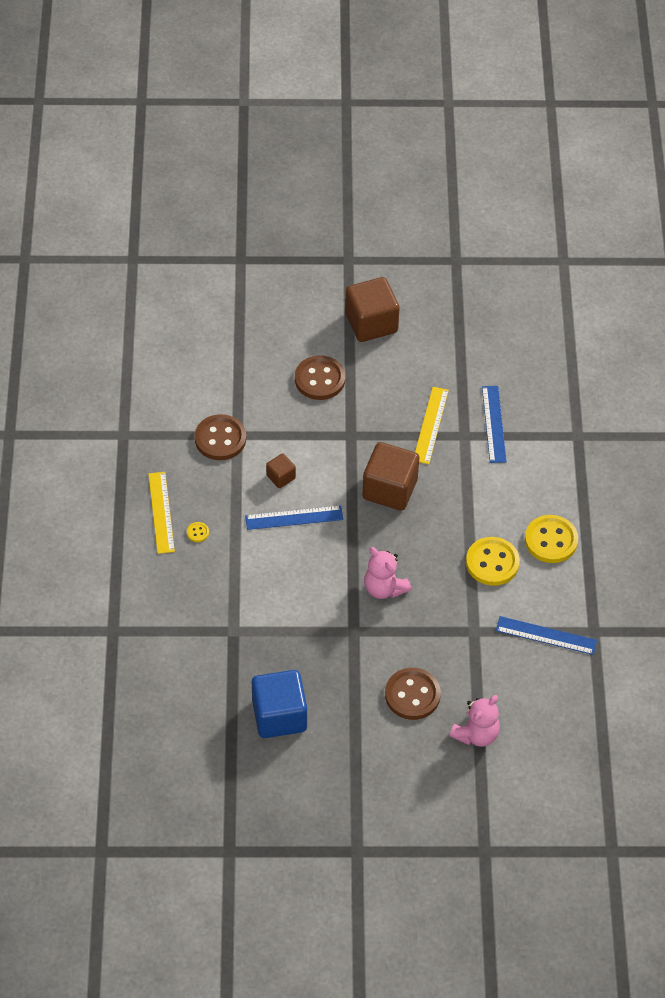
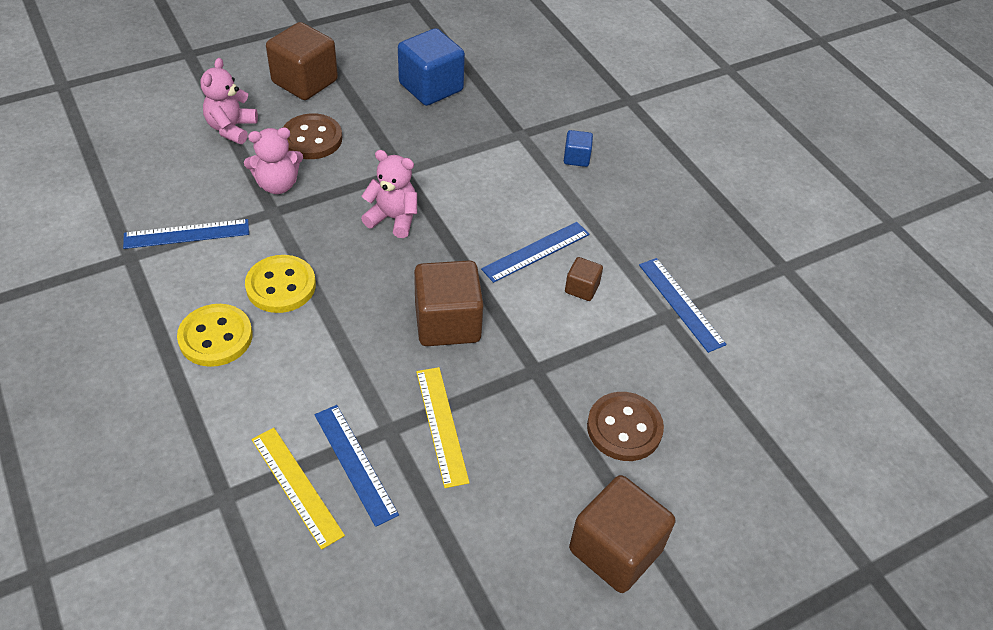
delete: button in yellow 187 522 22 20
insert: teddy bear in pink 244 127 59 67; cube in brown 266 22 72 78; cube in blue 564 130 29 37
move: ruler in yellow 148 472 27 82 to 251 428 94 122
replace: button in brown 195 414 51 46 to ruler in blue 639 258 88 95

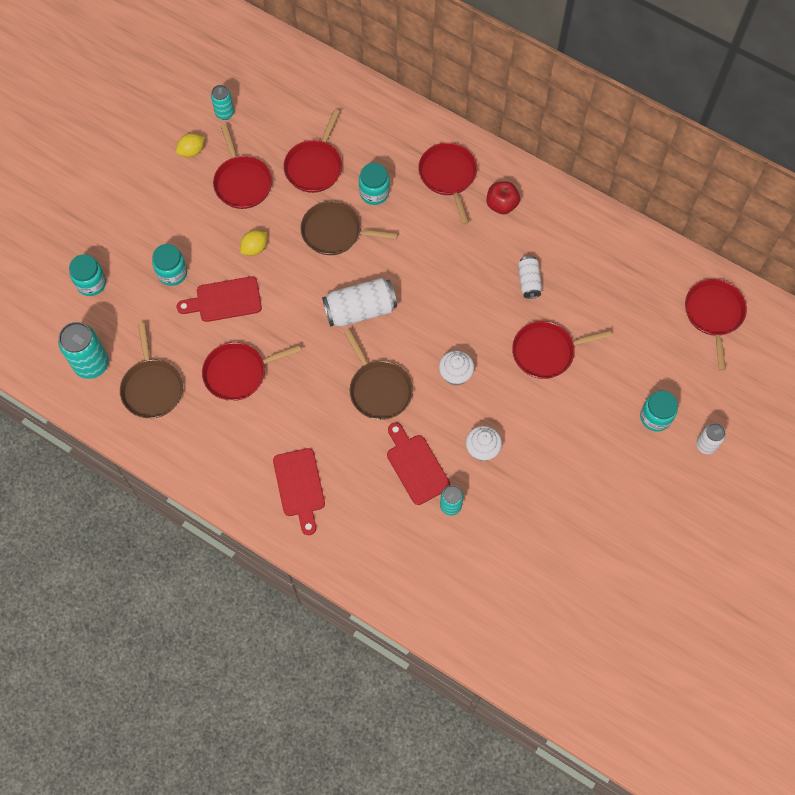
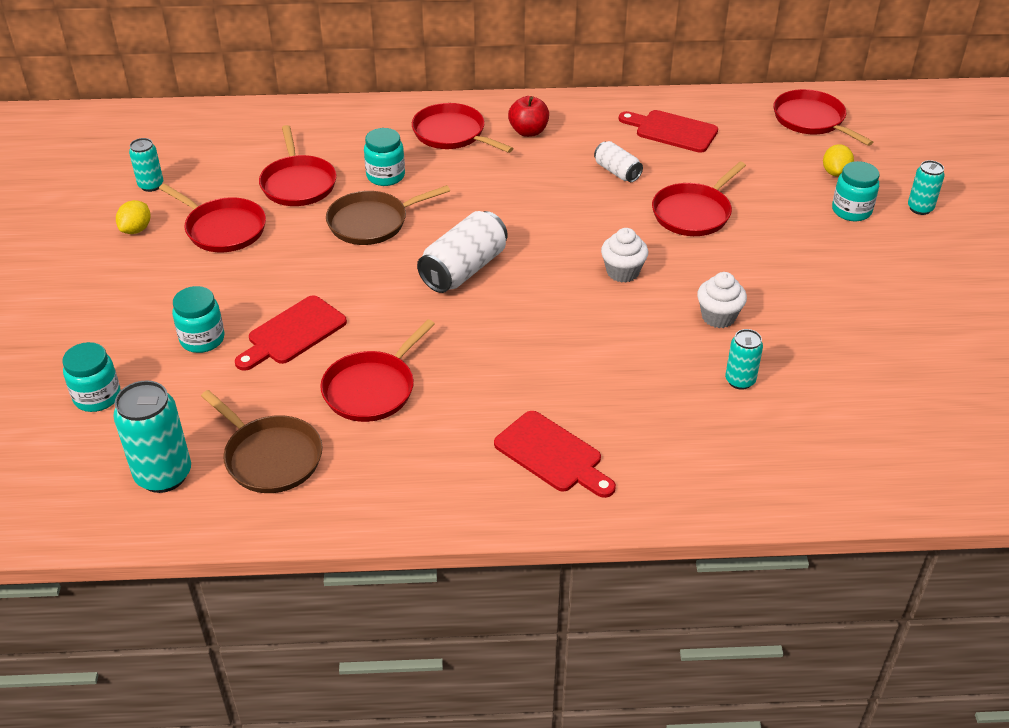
delete: pan in brown 344 330 69 90
move: lemon in yellow 240 230 27 26 to 823 144 31 32; cutting board in red 387 422 64 83 to 619 110 99 43
recolor: can in white 696 423 30 31 to can in turquoise 908 160 37 55

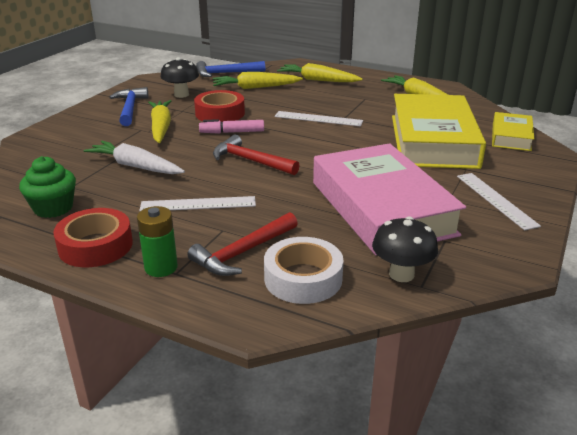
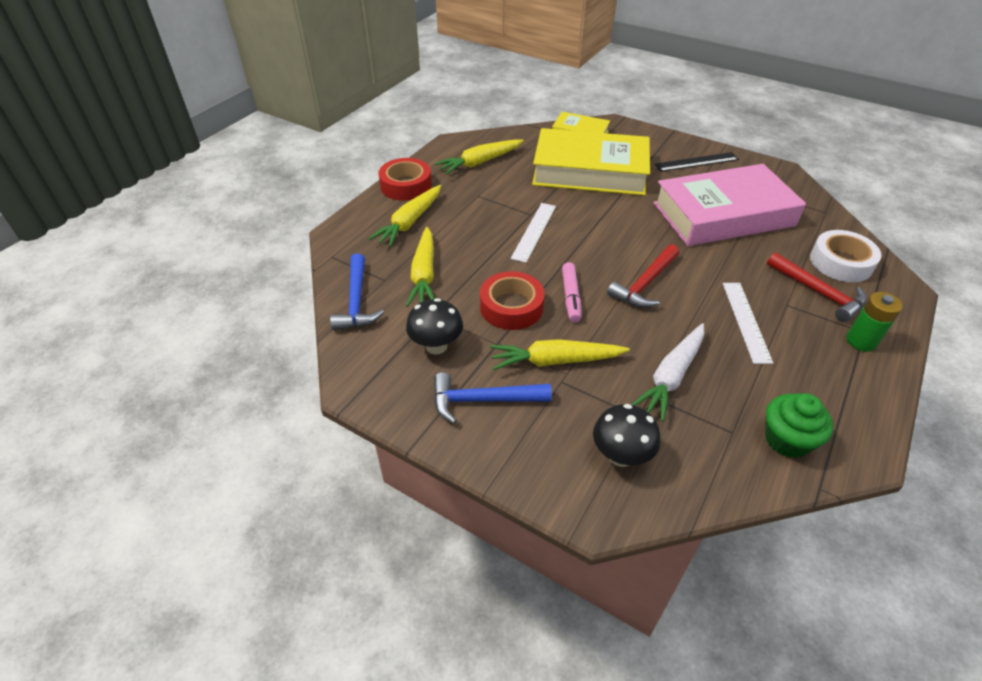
move: tape in red 53 208 80 59 to 379 158 53 43; mushroom in black 372 217 66 65 to 593 404 67 63
recolor: ruler in white 457 173 84 57 to ruler in black 655 152 84 20

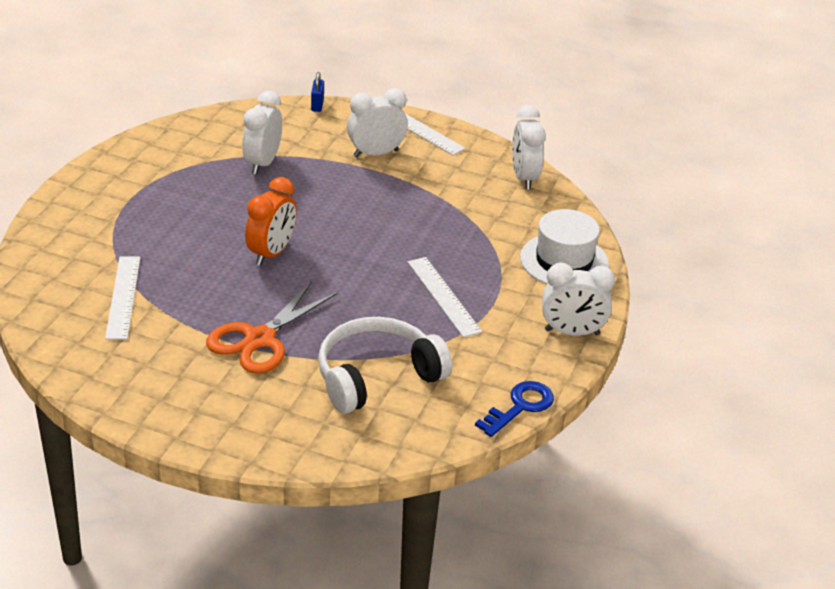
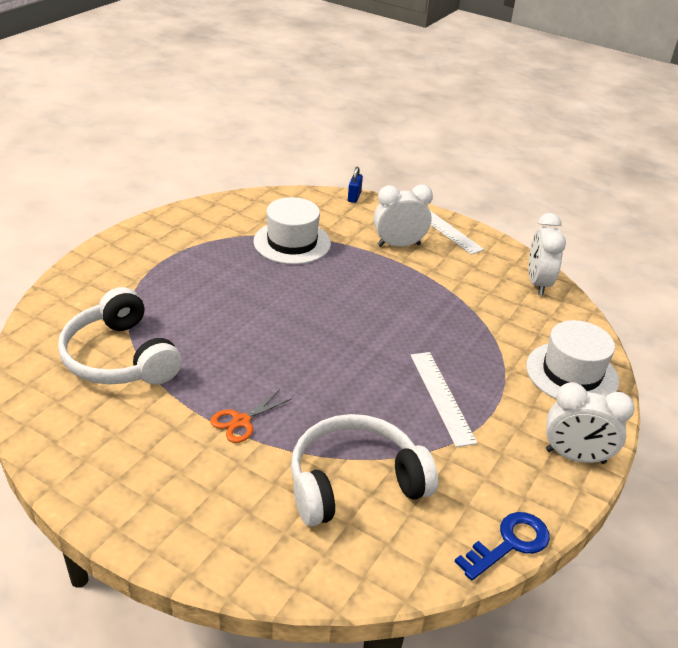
delete: clock in orange 245 177 52 89
replace: ruler in white 105 256 35 84 to headphones in white 58 287 124 98; clock in white 242 91 40 83 to hat in white 253 197 78 67
resize: scissors in orange 206 281 132 93 = 210 389 83 54 x0.54

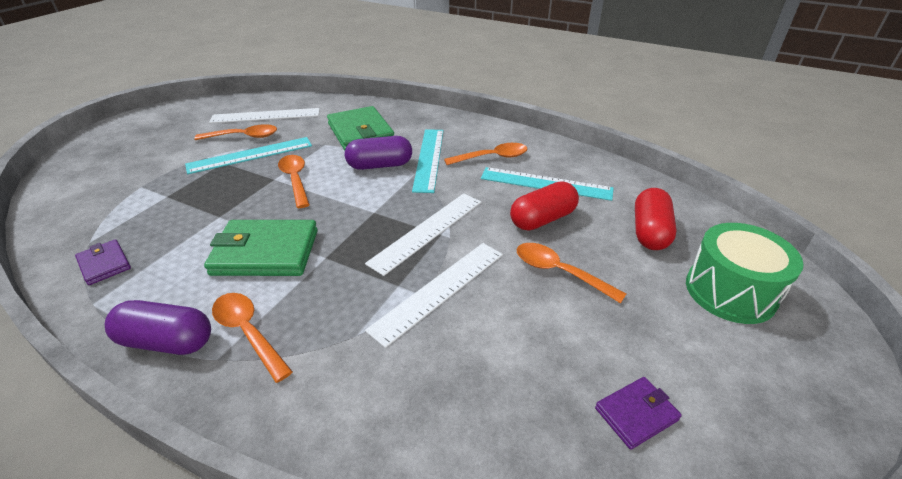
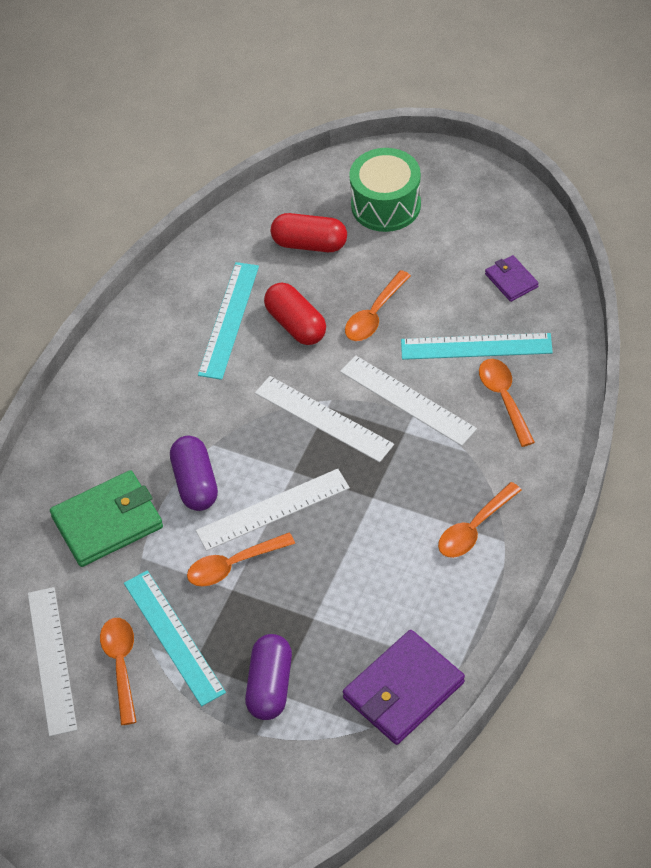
delete: wallet in green 204 220 114 56
insert: ruler in white 196 469 154 82
move: capsule in purple 105 300 106 55 to 245 634 47 86; ruler in turquoise 412 129 32 64 to 401 333 152 27; spoon in orange 444 143 83 22 to 479 359 56 88
resize: wallet in purple 75 239 56 46 = 343 630 122 115 x1.91

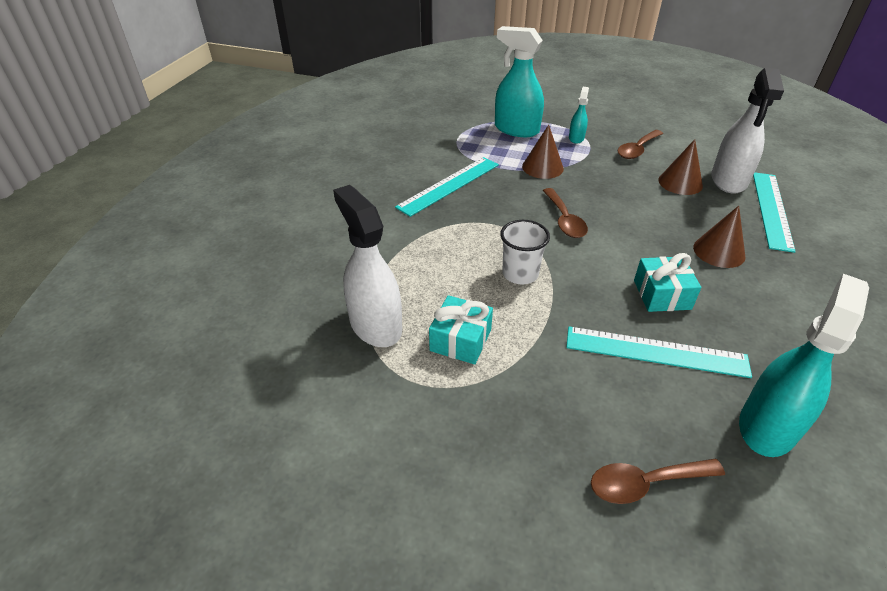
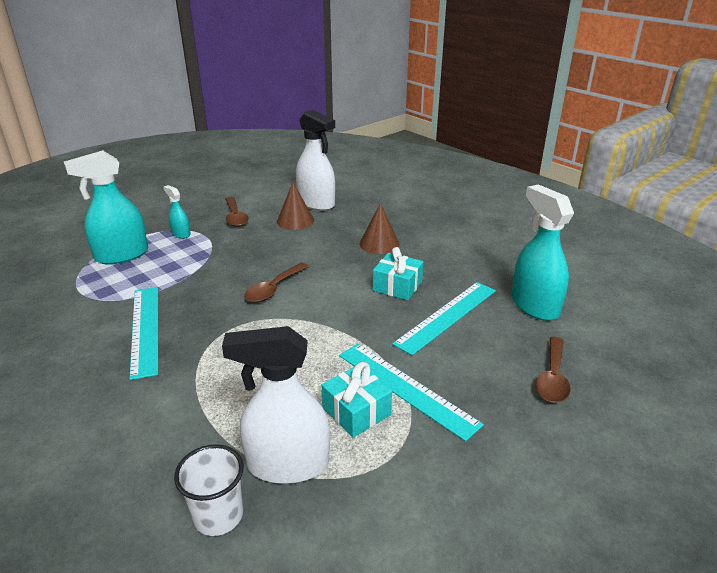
delete: cone in brown 522 125 42 54
move: cup in white 500 220 50 65 to 174 444 70 92; ruler in turquoise 753 172 43 81 to 339 344 145 97
rotate: spoon in brown 543 188 45 50 = 244 263 65 40 105 degrees clockwise

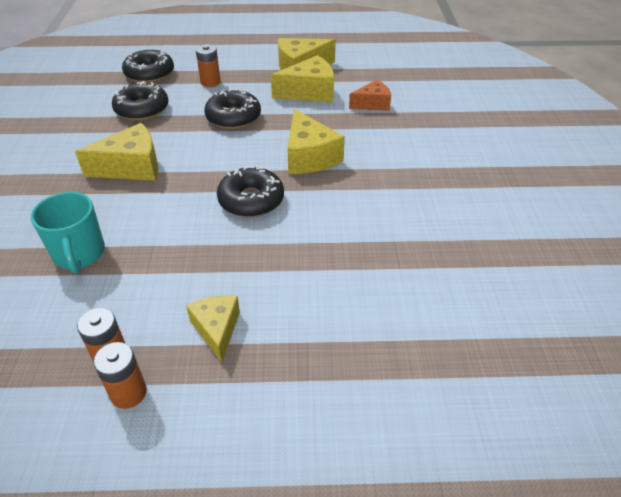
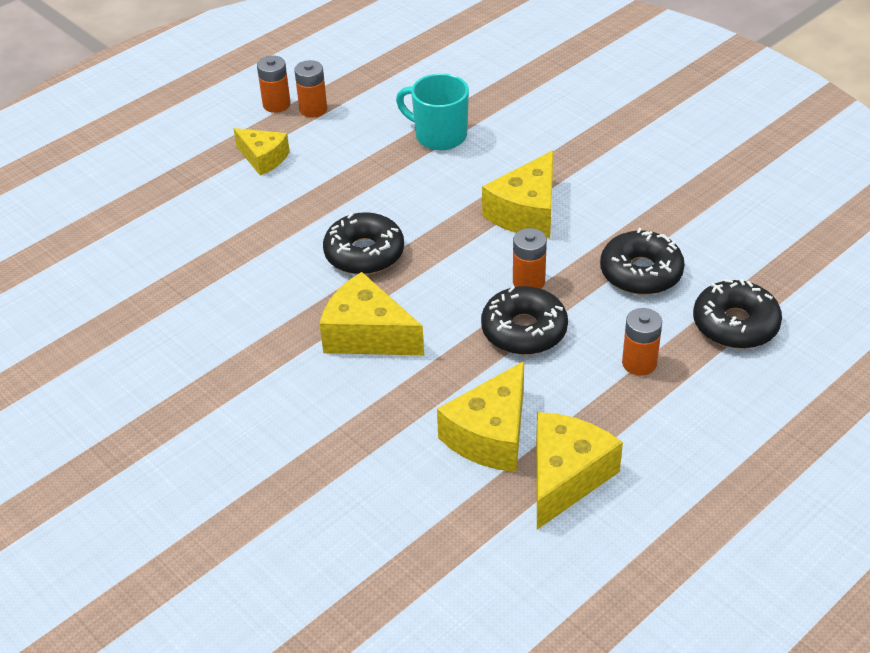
delete: cheese in orange 349 80 42 31
insert: battery in orange 513 228 34 61

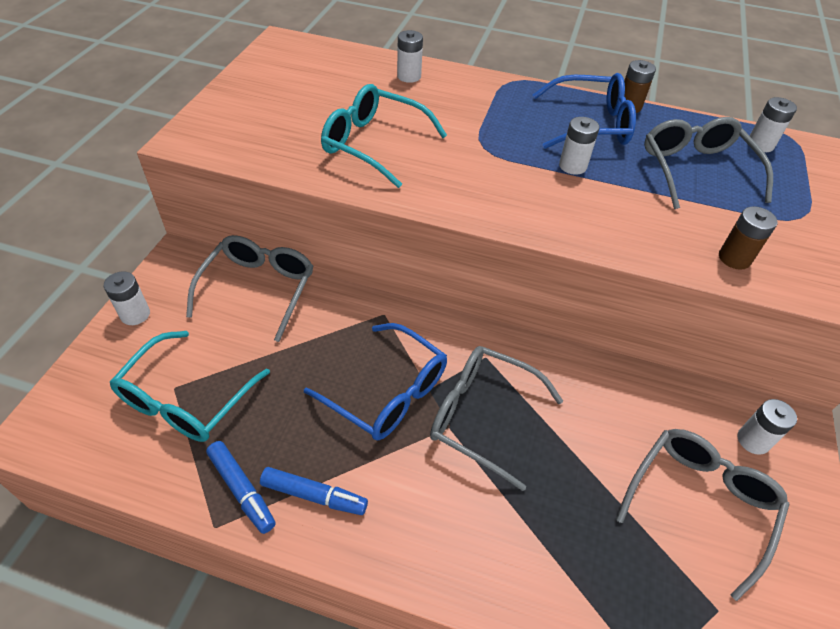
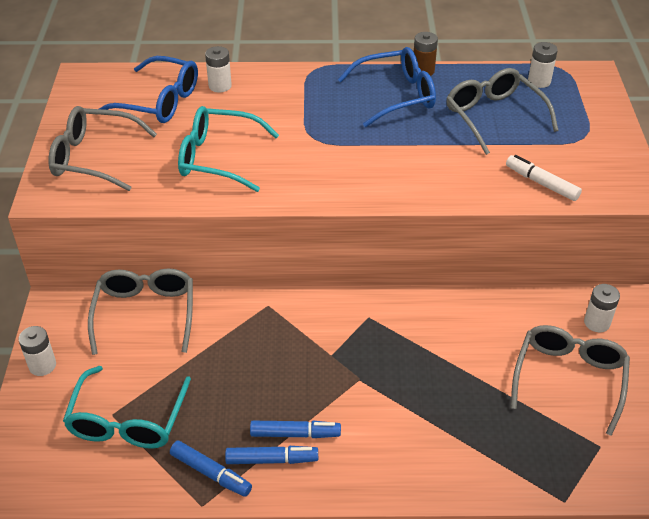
delete: battery in white 559 117 40 58
insert: marker in blue 250 421 91 17
move: glasses in blue 304 323 143 117 to 99 56 99 67; glasses in grey 430 346 133 145 to 48 106 109 85
replace: battery in brown 719 206 59 64 to marker in white 506 155 76 46

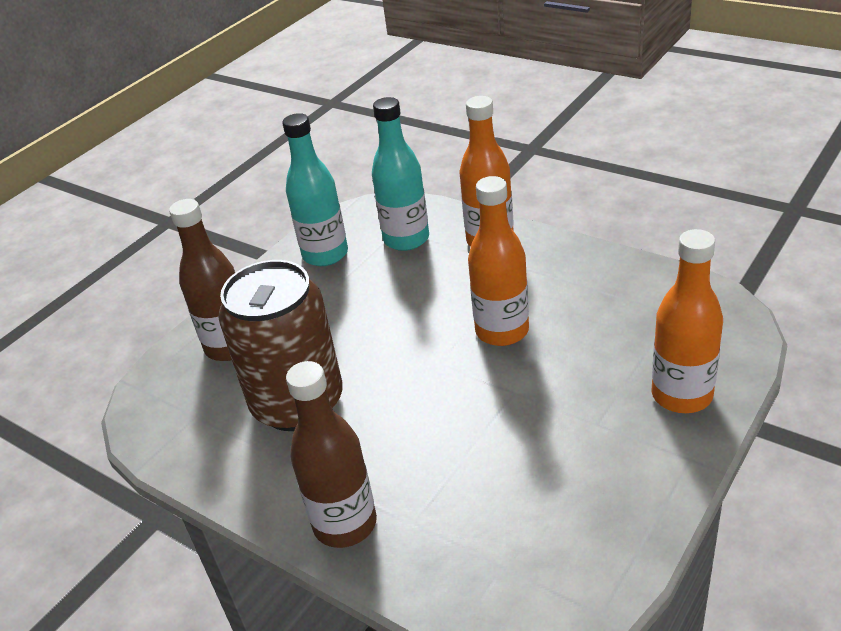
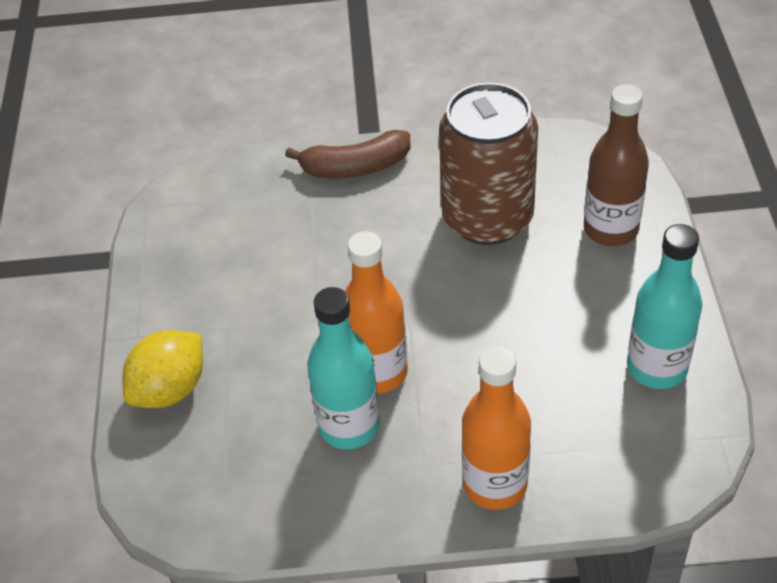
move: bottle in turquoise 372 97 57 154 to 307 287 73 162
replace: bottle in brown 286 361 91 187 to banana in brown 285 130 125 49; bottle in orange 651 229 72 184 to lemon in yellow 122 330 81 78

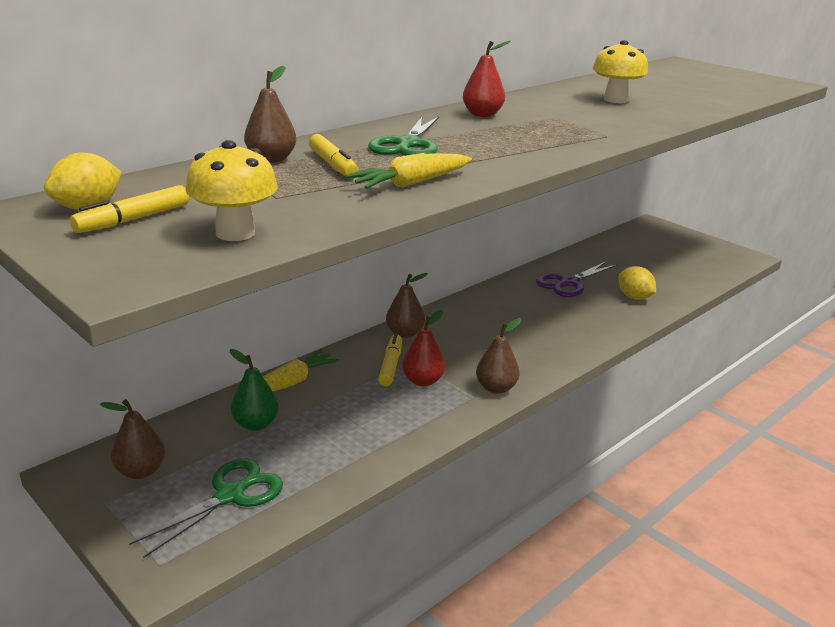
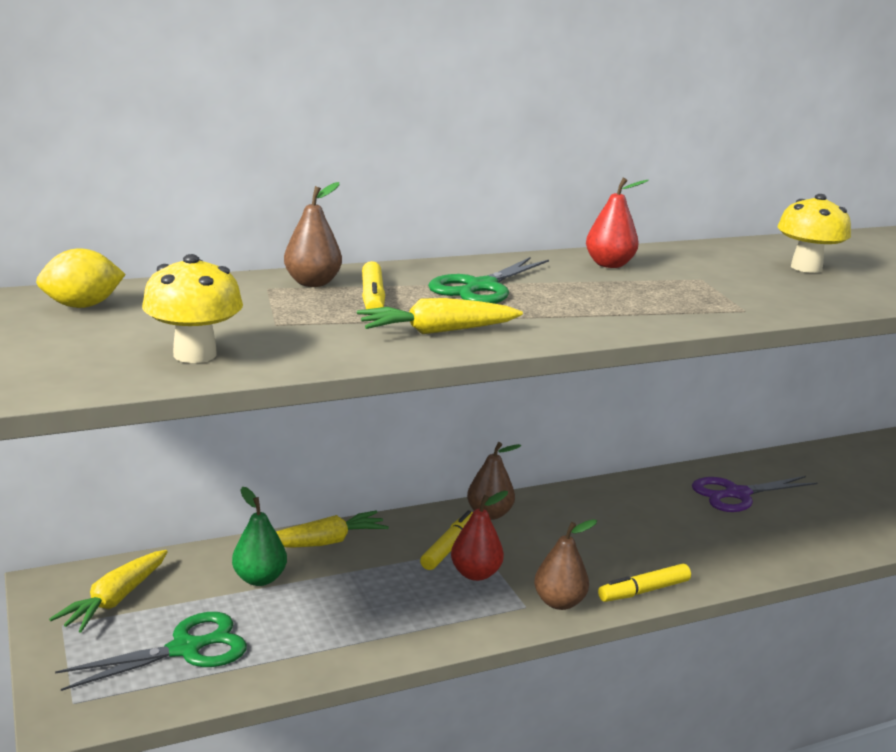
delete: lemon in yellow 618 266 38 34
move: marker in yellow 70 185 119 48 to 598 564 93 38
replace: pear in brown 100 399 65 80 to carrot in yellow 49 550 119 83

